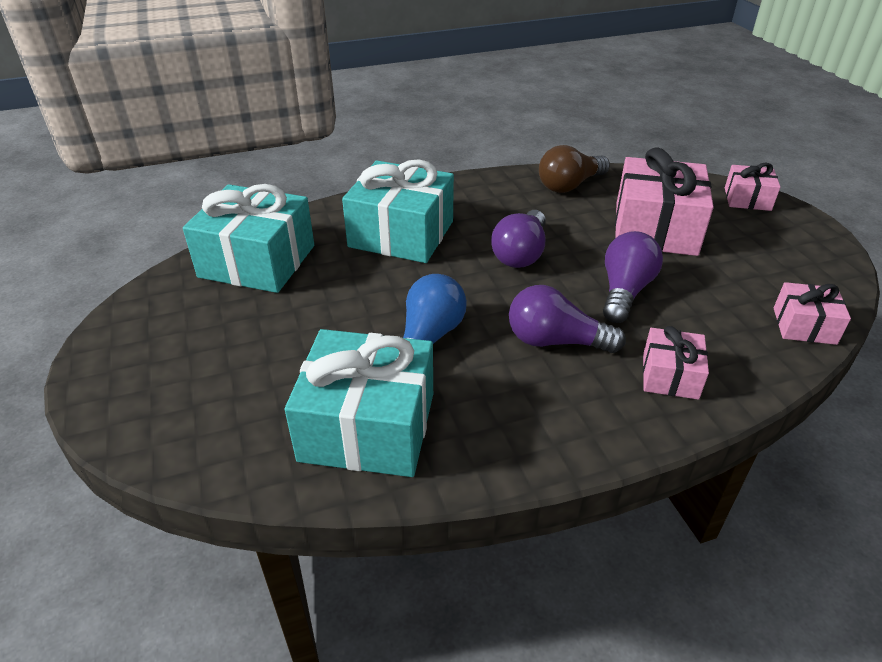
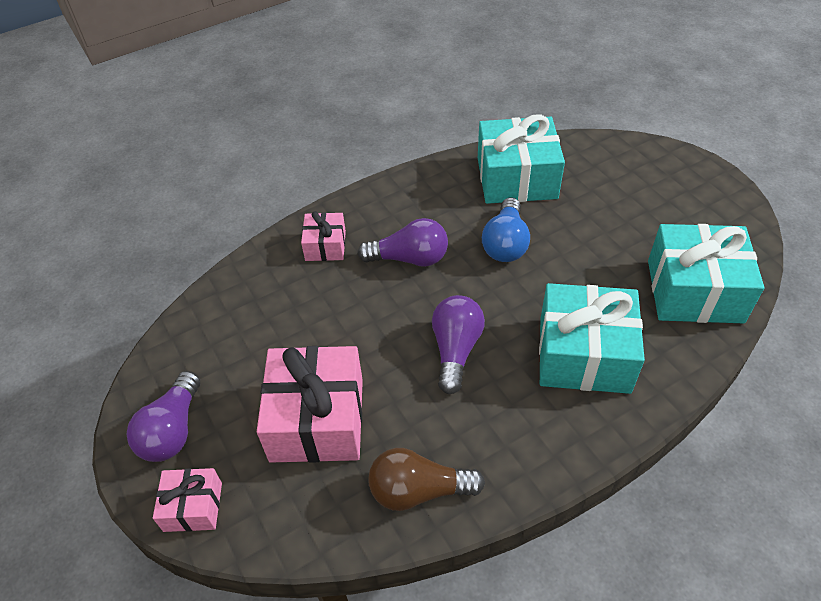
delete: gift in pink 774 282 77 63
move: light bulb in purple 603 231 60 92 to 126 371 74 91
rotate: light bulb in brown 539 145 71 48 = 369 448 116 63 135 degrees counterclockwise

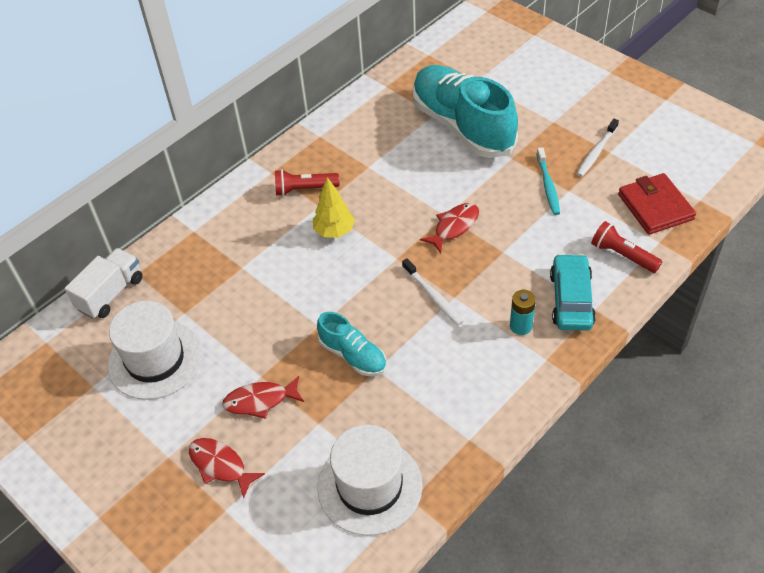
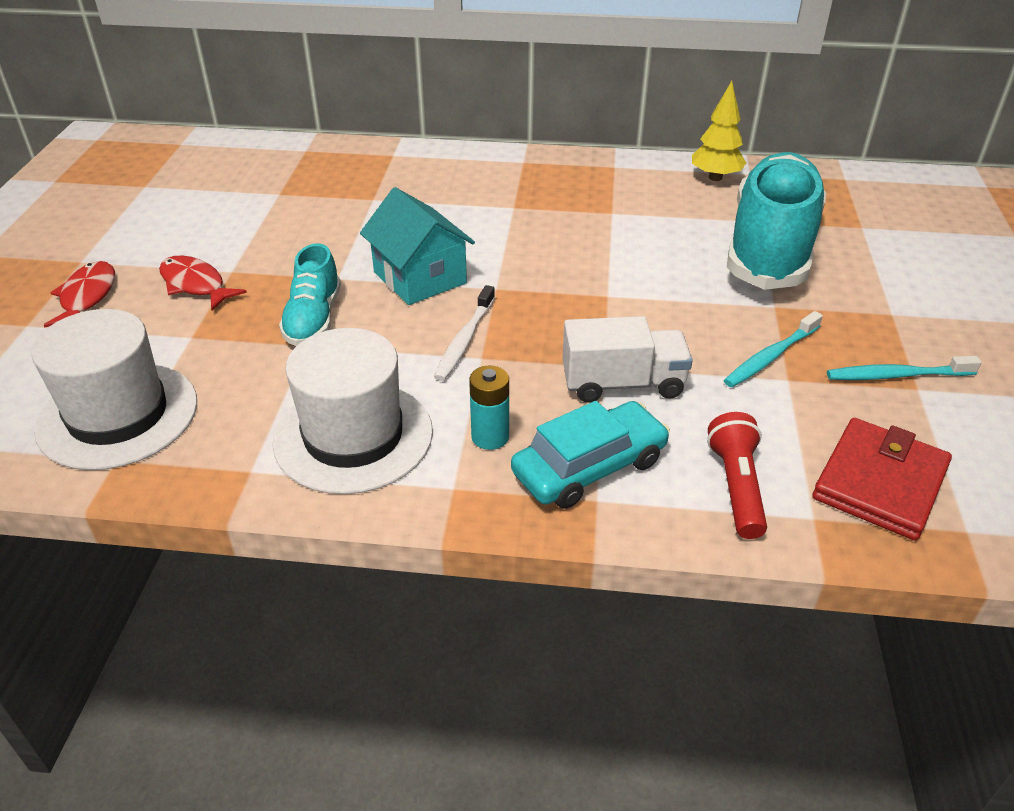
delete: flashlight in red 275 169 64 27; fish in red 420 203 59 50
insert: house in turquoise 360 187 115 118
move: truck in white 64 248 79 71 to 562 316 131 87; hat in white 108 301 94 99 to 272 328 161 166; tree in yellow 313 177 42 61 to 692 81 54 100
recolor: toothbrush in white 577 119 42 58 to toothbrush in turquoise 827 356 155 24

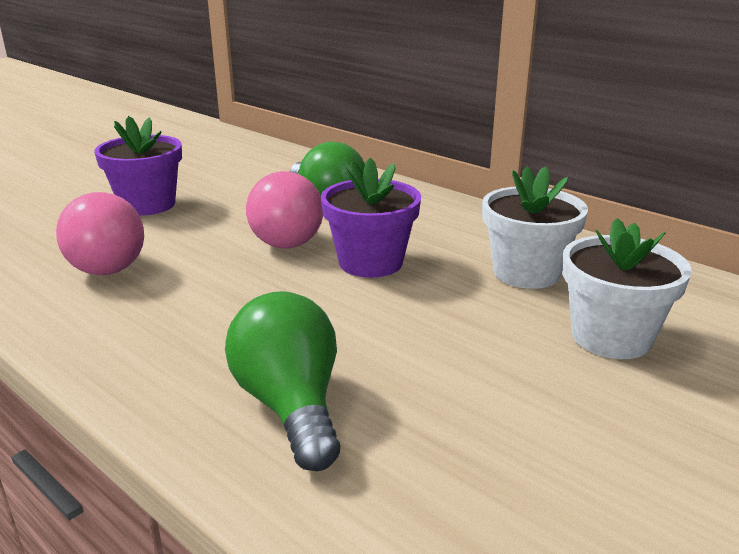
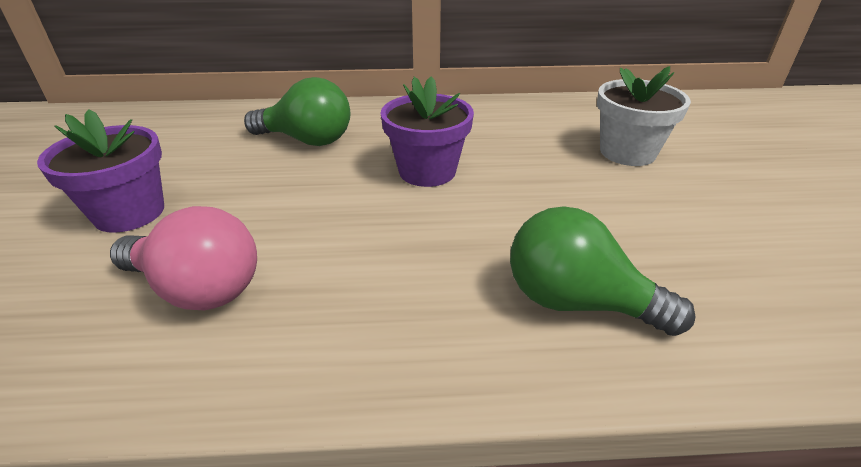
delete: light bulb in pink 246 171 77 78; flower pot in white 482 166 106 123

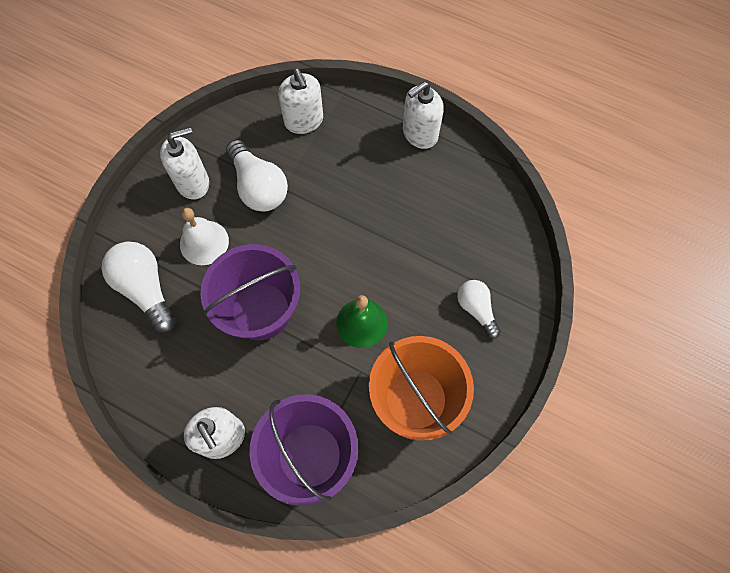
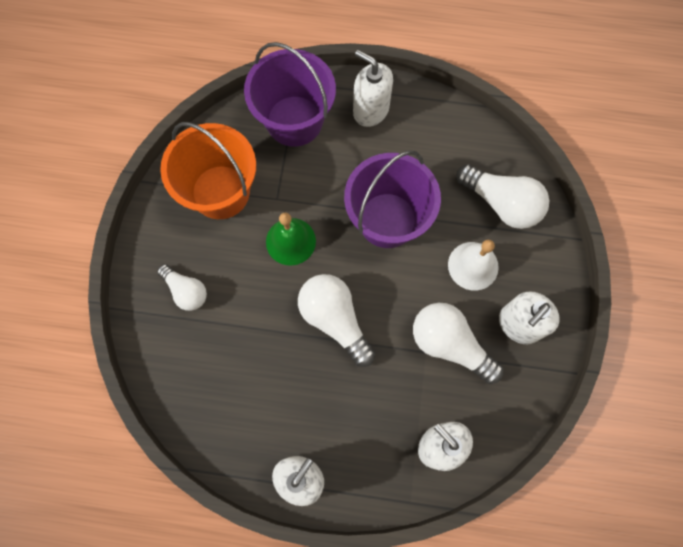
insert: light bulb in white 298 274 77 93

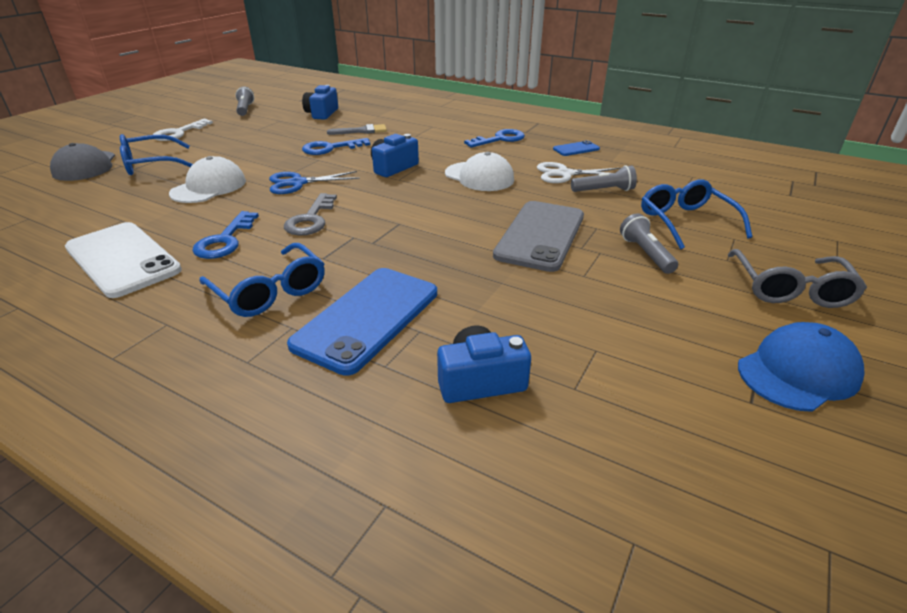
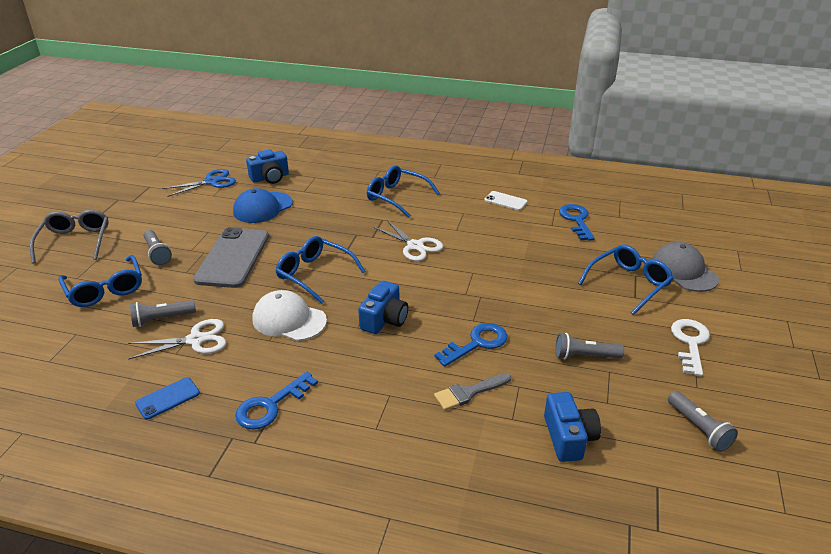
delete: cap in white 169 156 77 47; phone in blue 287 268 150 108
insert: glasses in blue 275 236 90 68; flashlight in grey 555 333 69 27
move: key in blue 192 211 67 48 to 559 204 36 37; scissors in blue 269 171 91 23 to 163 169 73 28; cap in blue 738 322 127 90 to 233 188 60 35
replace: key in grey 284 193 53 43 to scissors in white 374 220 69 41
resize: phone in white 65 222 117 76 = 484 191 44 20 x0.47

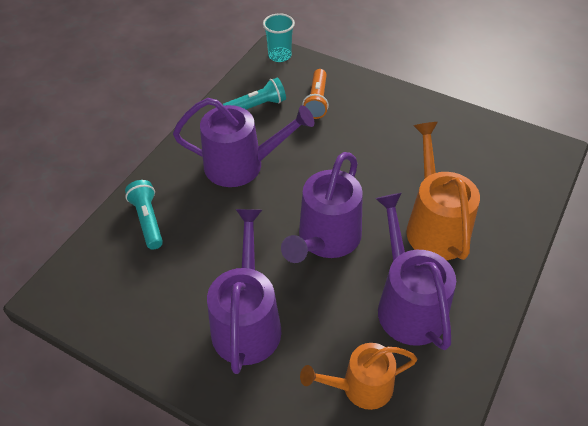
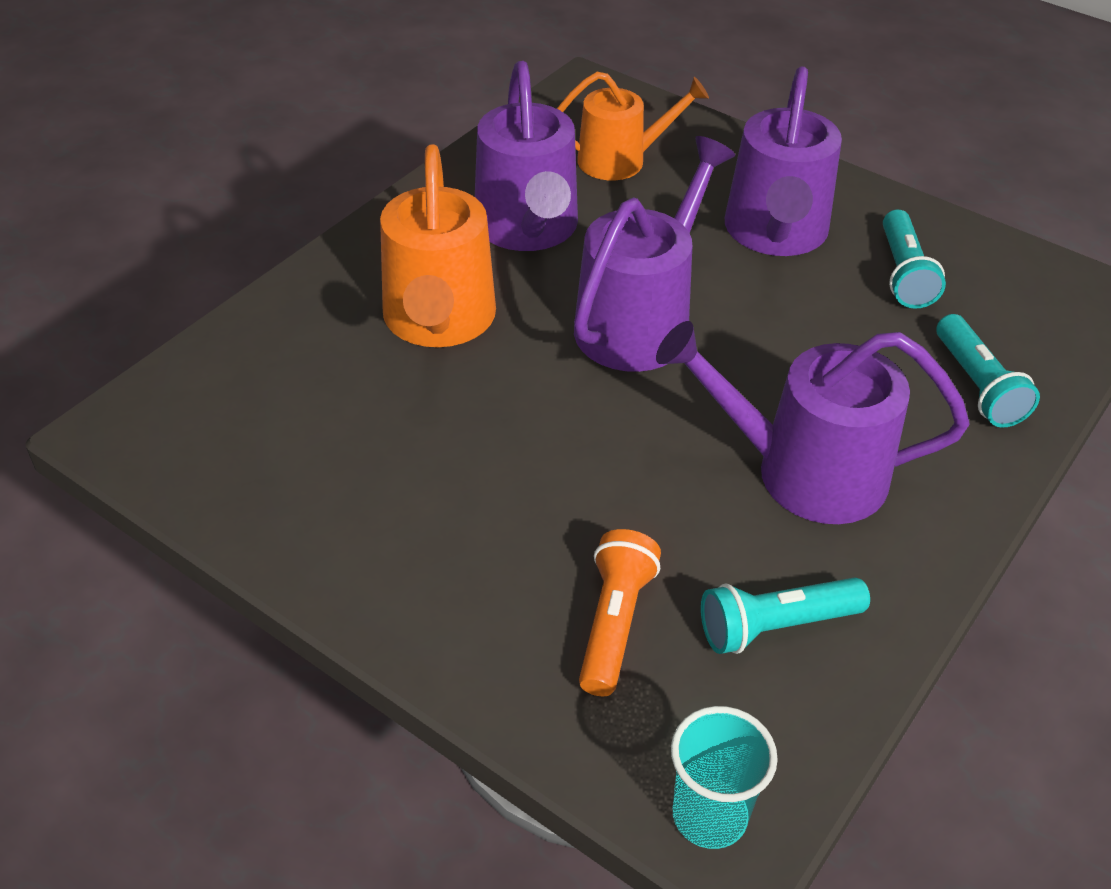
insert: flashlight in turquoise 883 210 63 99

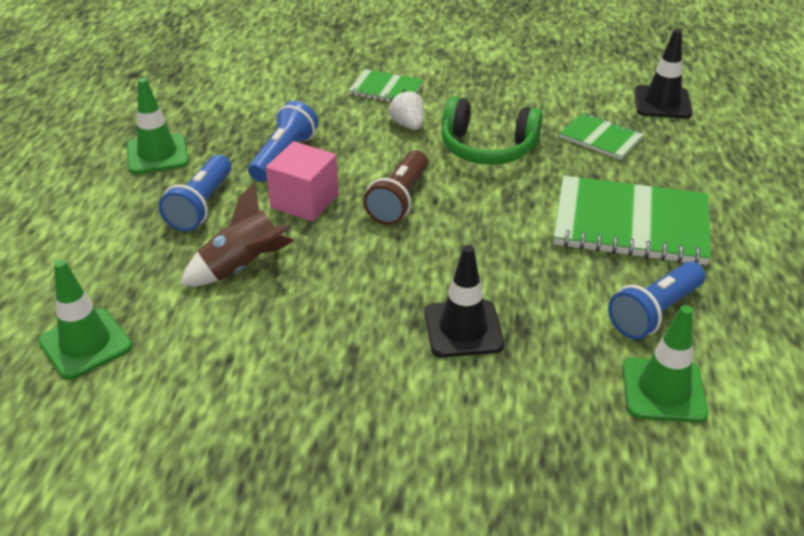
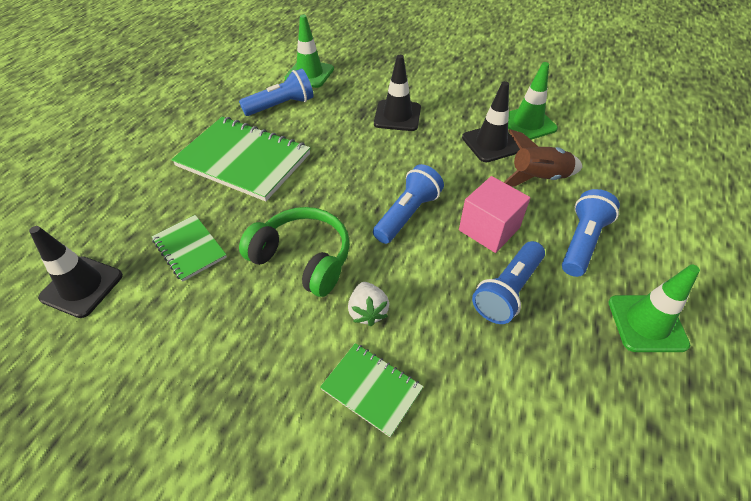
insert: traffic cone in black 462 81 58 82
move: traffic cone in green 38 260 94 120 to 508 62 50 78
recolor: flashlight in brown 363 150 65 75 to flashlight in blue 373 164 71 80

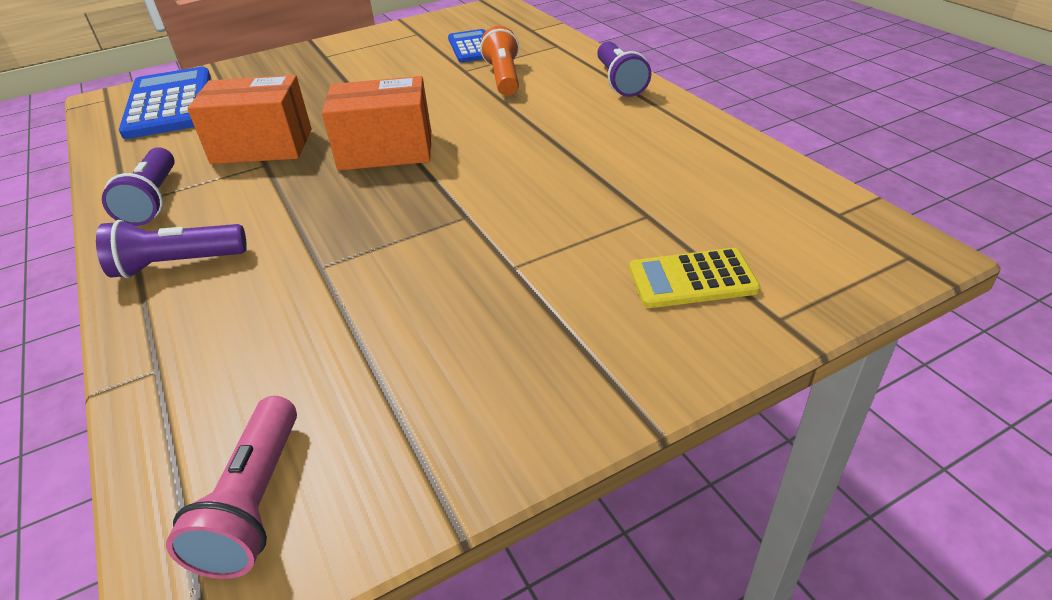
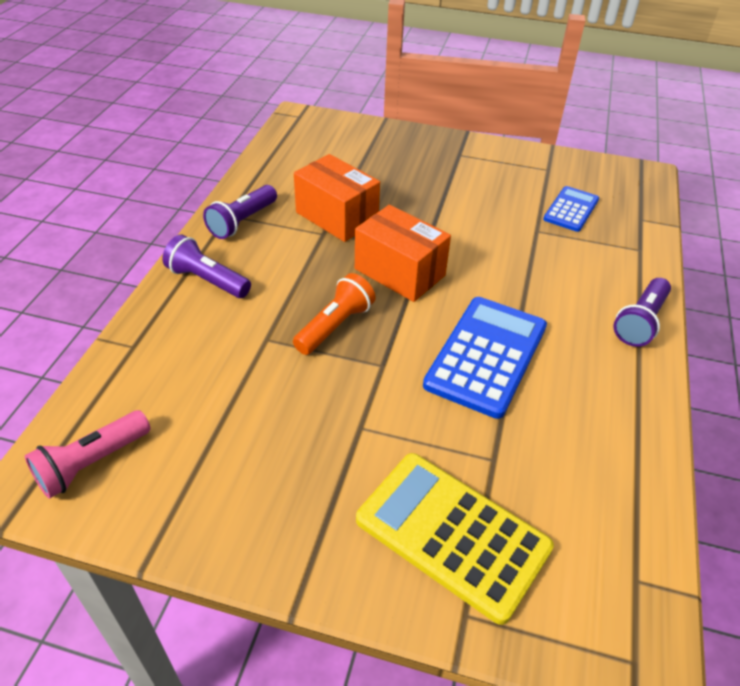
move: calculator in blue 119 66 92 73 to 423 297 124 122; flashlight in orange 480 26 39 70 to 293 273 83 82
resize: calculator in yellow 629 248 131 60 = 356 453 198 172 x1.74

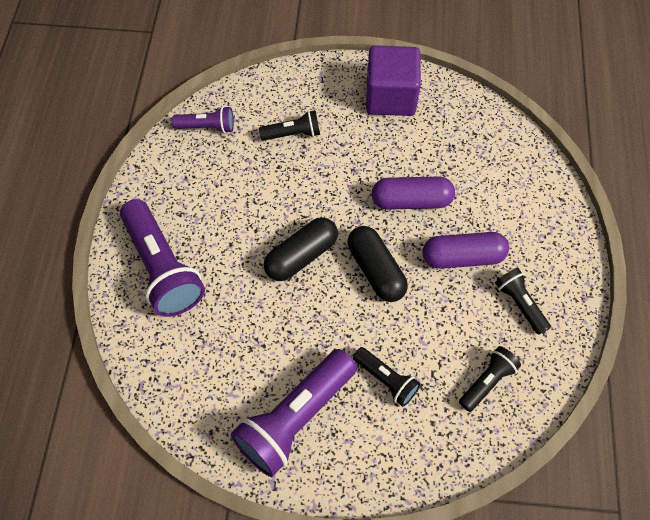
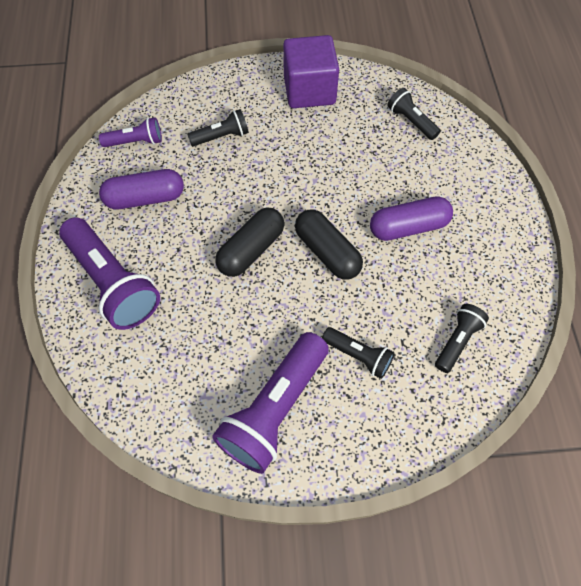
move: capsule in purple 372 176 83 34 to 99 169 85 41; flashlight in black 495 268 56 67 to 387 88 54 52

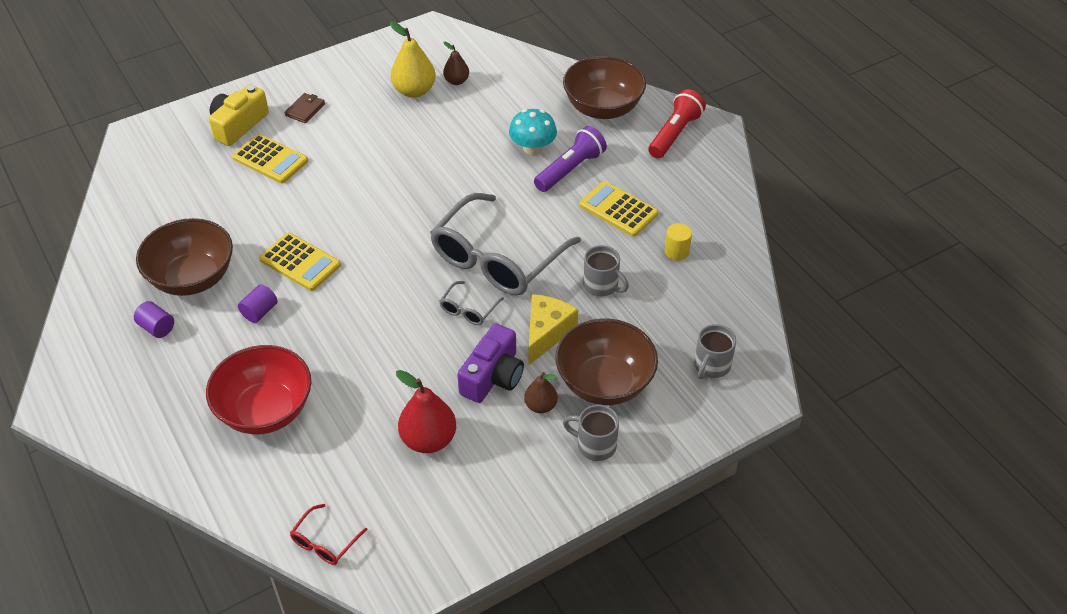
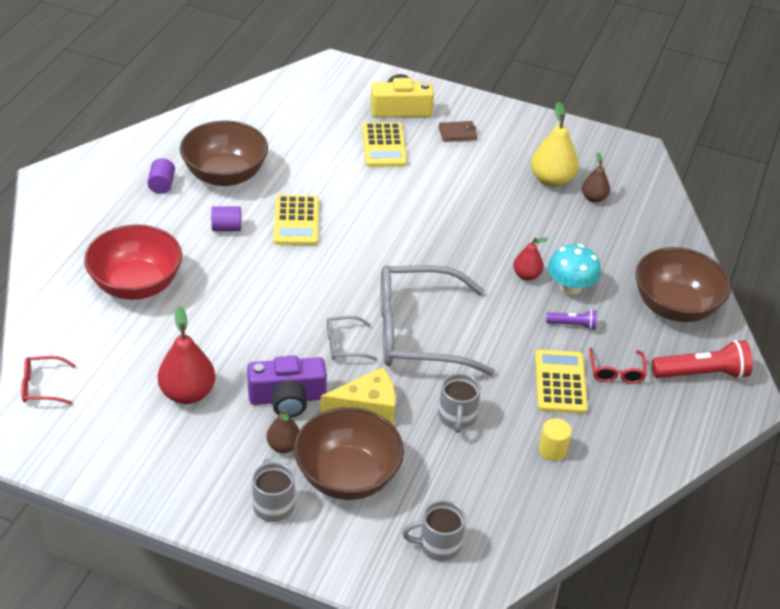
insert: pear in red 513 237 35 43; glasses in red 589 347 58 37
resize: flashlight in purple 534 126 73 66 = 546 310 51 20 x0.54

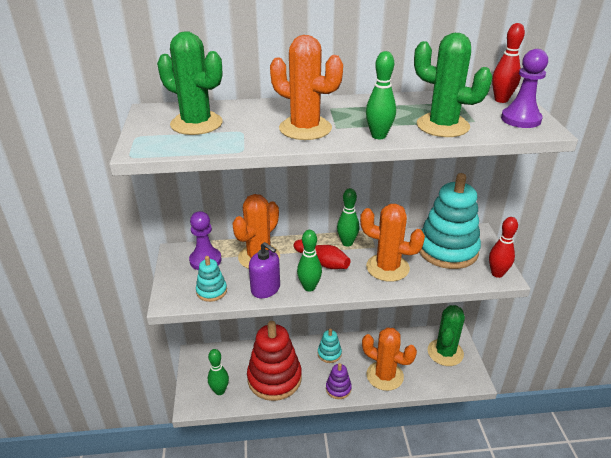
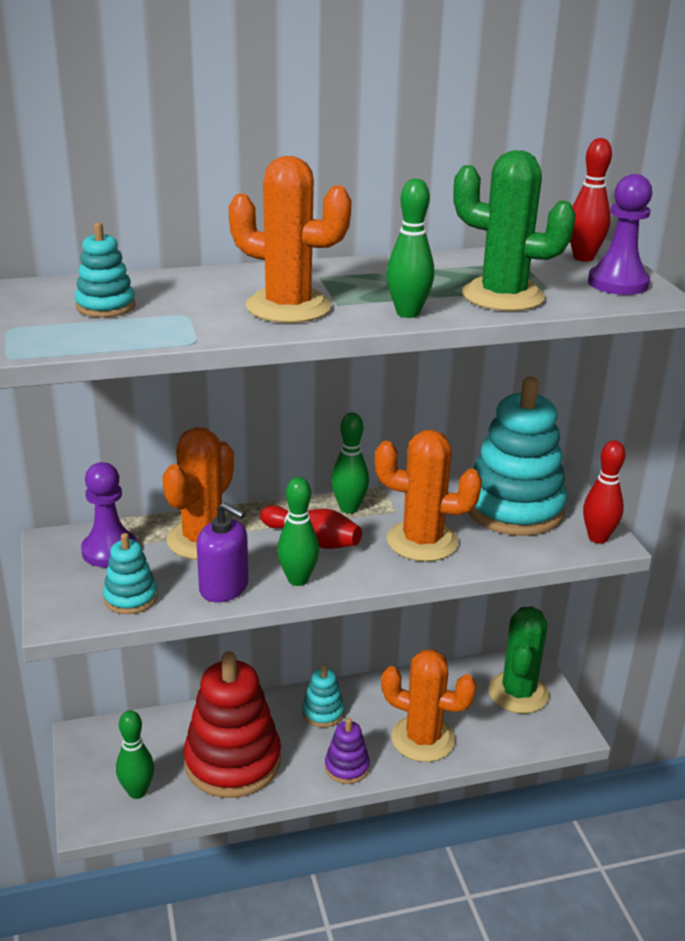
replace: cactus in green 157 31 66 104 to stacking toy in turquoise 75 222 61 95

